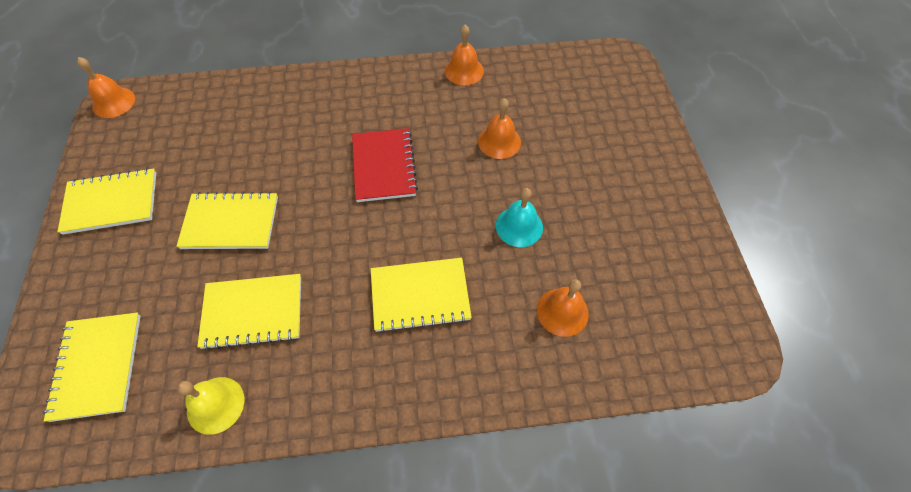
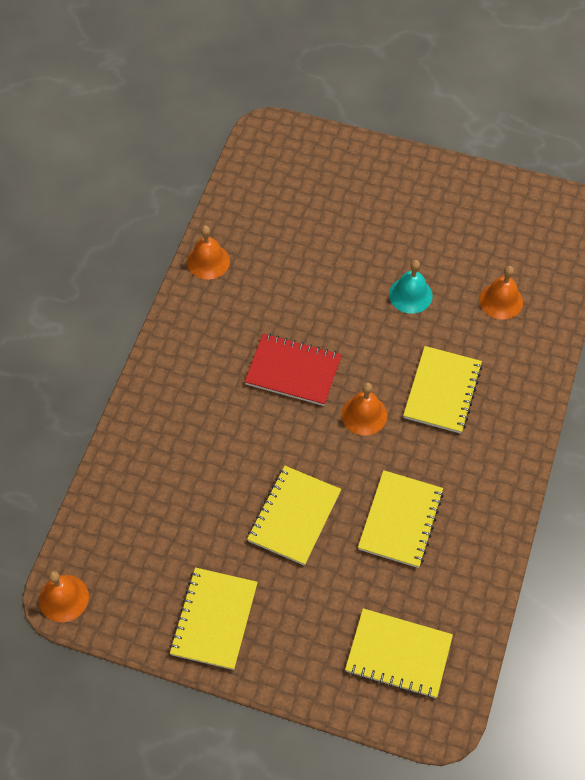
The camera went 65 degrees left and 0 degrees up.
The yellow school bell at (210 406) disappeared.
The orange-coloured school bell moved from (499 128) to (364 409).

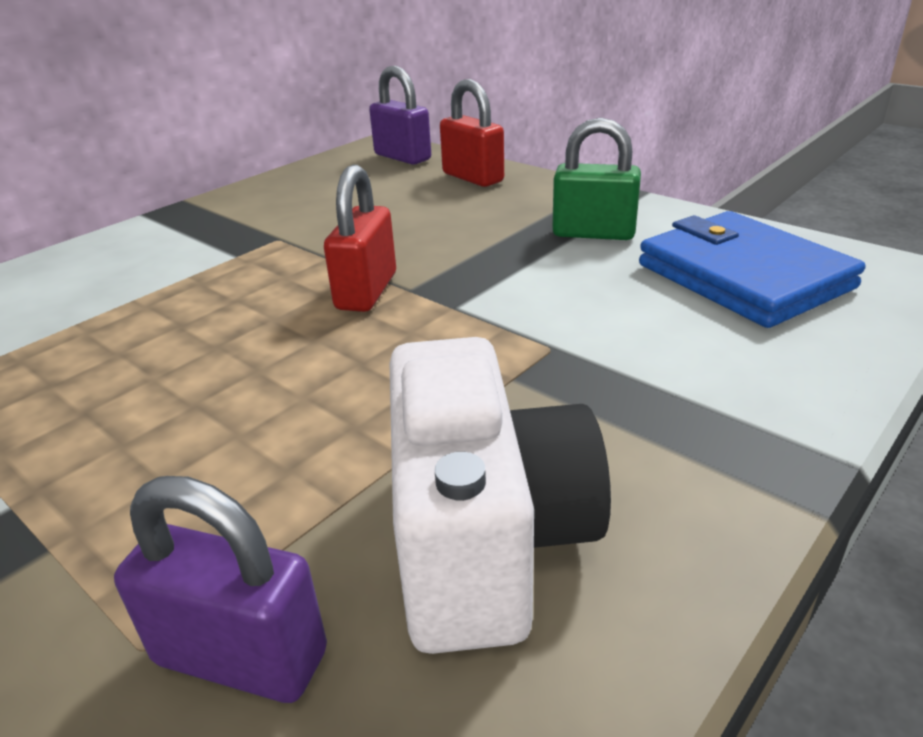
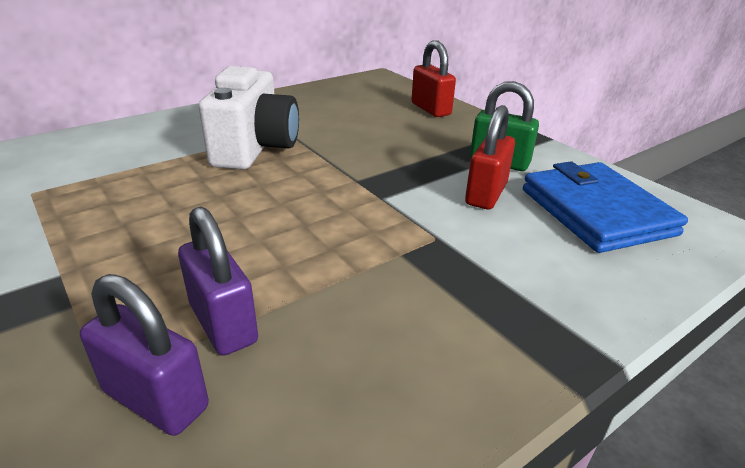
The camera went 10 degrees right and 0 degrees up.
The crimson padlock moved from (360 238) to (490 157).
The violet padlock moved from (400 114) to (218 281).
The snow-white compact camera moved from (500 495) to (249 118).

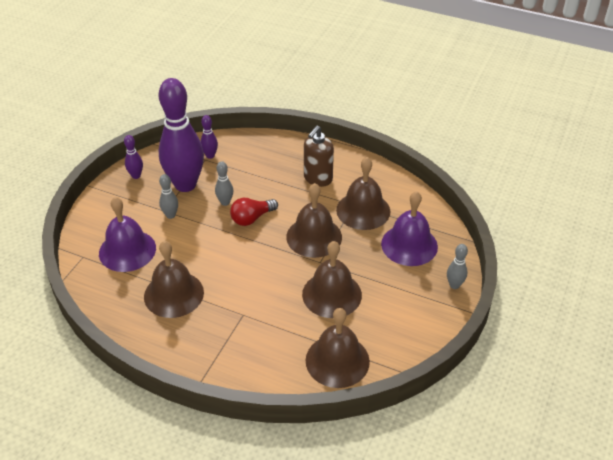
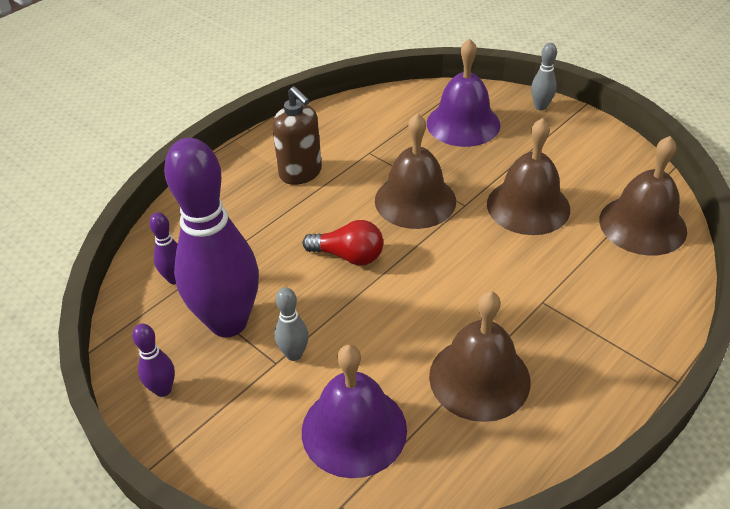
The camera went 70 degrees left and 0 degrees up.
The gray bowling pin at (224 183) disappeared.
The crimson lightbulb at (254 212) turned 60 degrees counterclockwise.
The russet school bell at (363 193) disappeared.

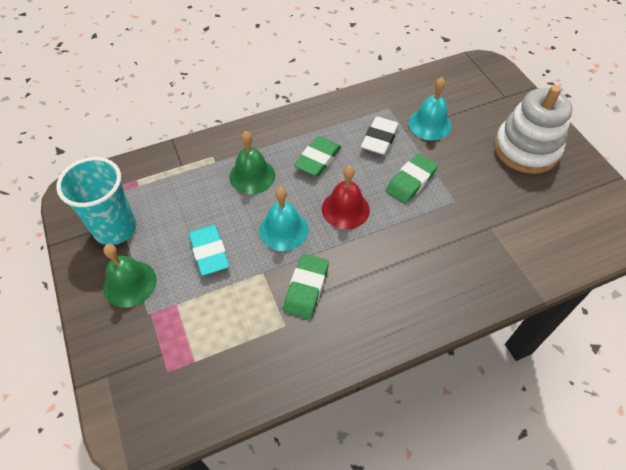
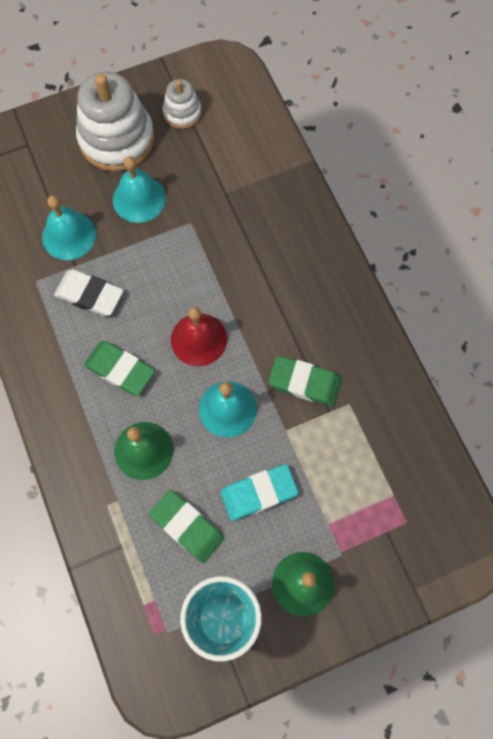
The camera went 90 degrees left and 15 degrees up.
The emerald gum eraser moved from (412 178) to (187 526).
The teal school bell at (139 189) appeared.
The snow-white stacking rings at (182 104) appeared.

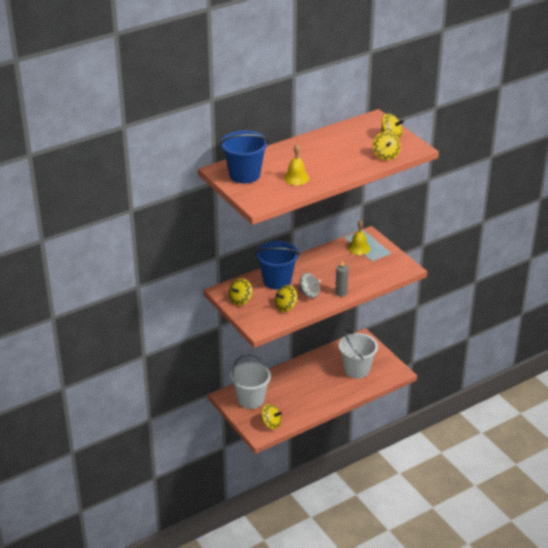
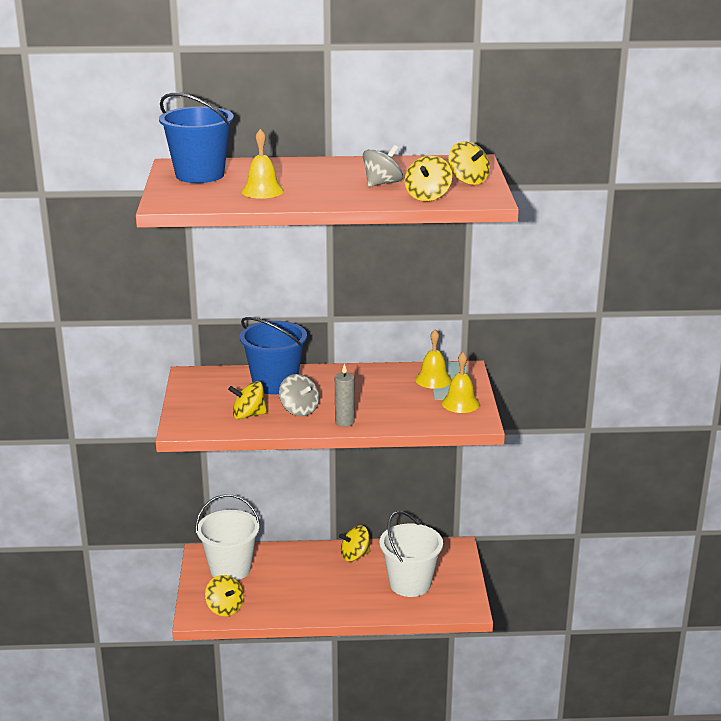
The camera went 30 degrees right and 10 degrees down.
The yellow whirligig moved from (240 292) to (354 543).
The gray whirligig at (383 166) appeared.
The yellow school bell at (461 382) appeared.

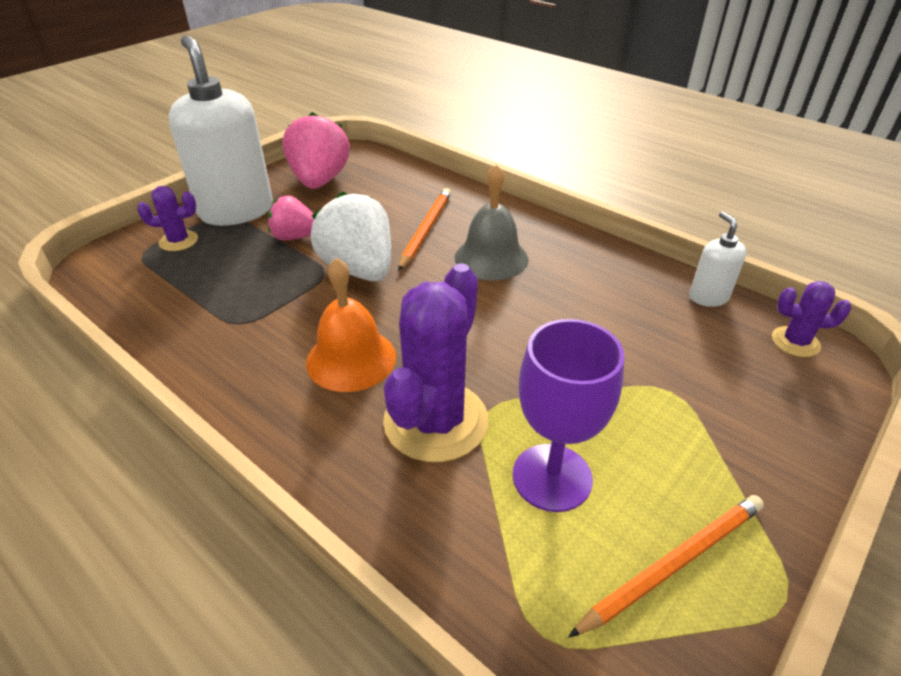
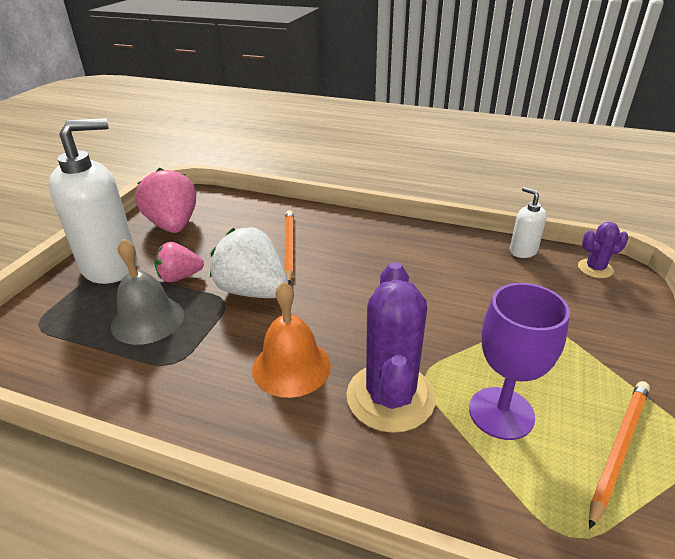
The camera went 20 degrees left and 5 degrees down.
The violet saguaro cactus at (167 218) disappeared.
The snow-white soap dispenser at (221 130) turned 105 degrees clockwise.
The gray school bell moved from (491 222) to (147 292).

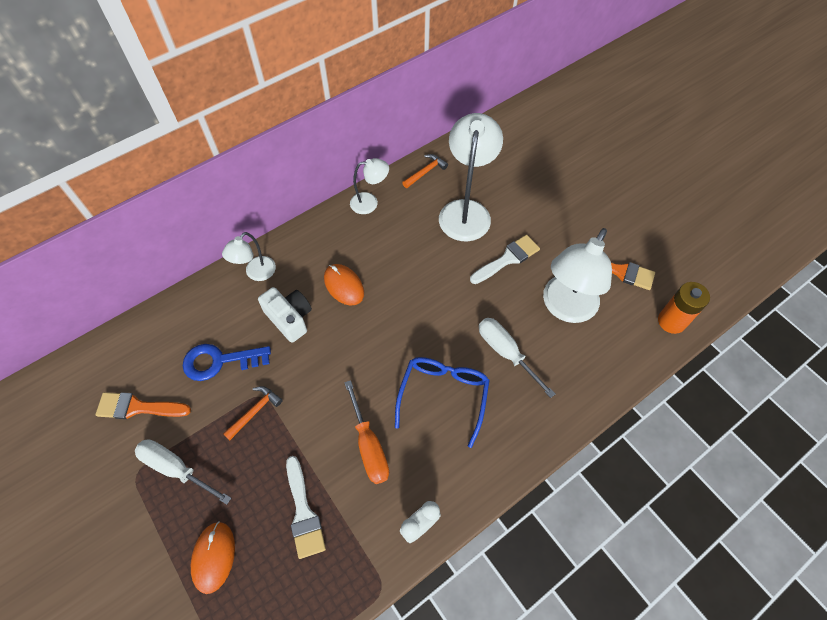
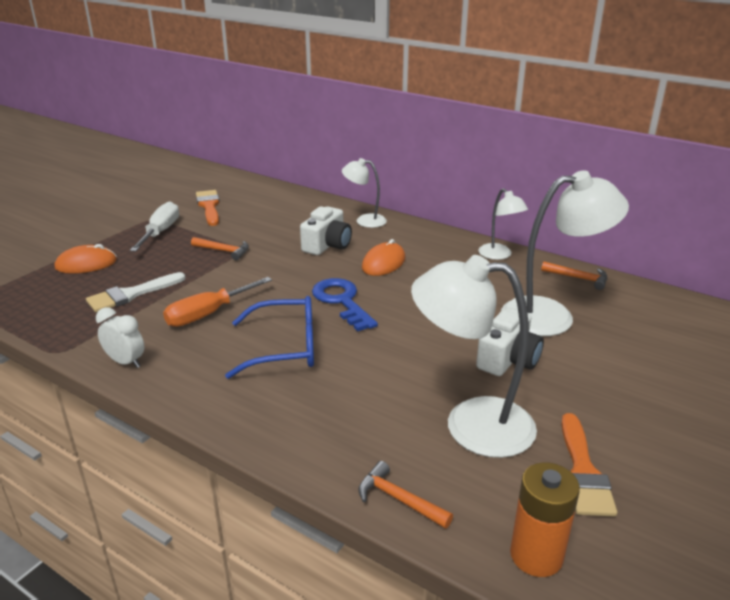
The camera went 70 degrees right and 30 degrees down.
The royal blue latchkey moved from (227 362) to (345 304).
The snow-white paintbrush at (505 259) was replaced by the snow-white compact camera at (510 342).
The snow-white hand screwdriver at (517 358) disappeared.
The orange-coloured carpenter's hammer at (405 495) appeared.

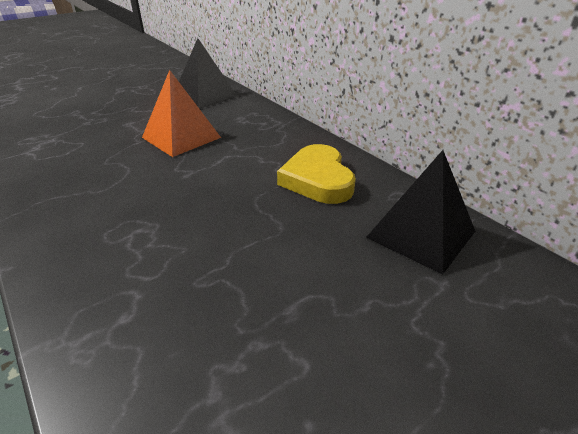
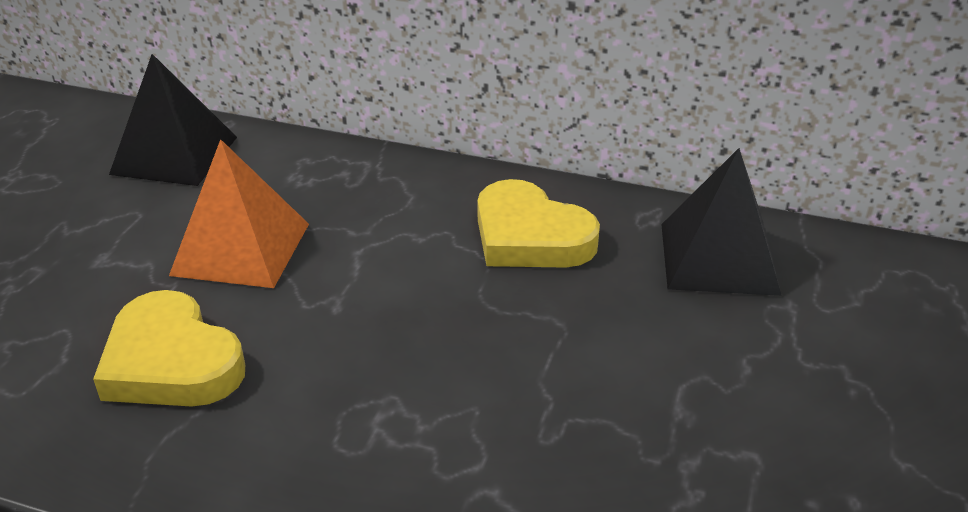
The camera went 35 degrees left and 0 degrees up.
The yellow love heart at (169 348) appeared.

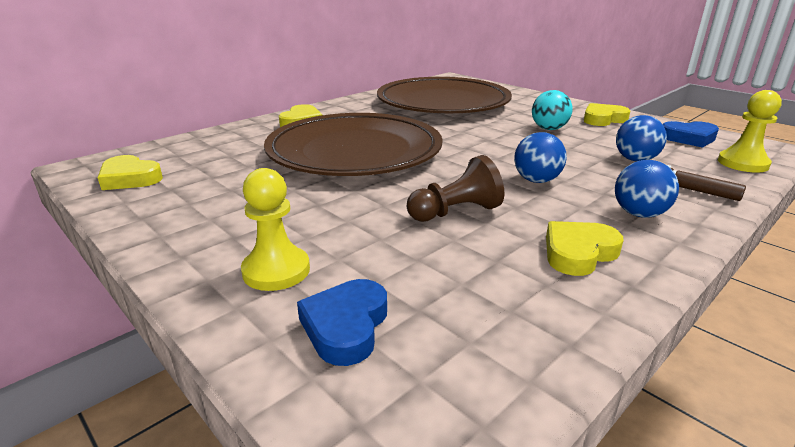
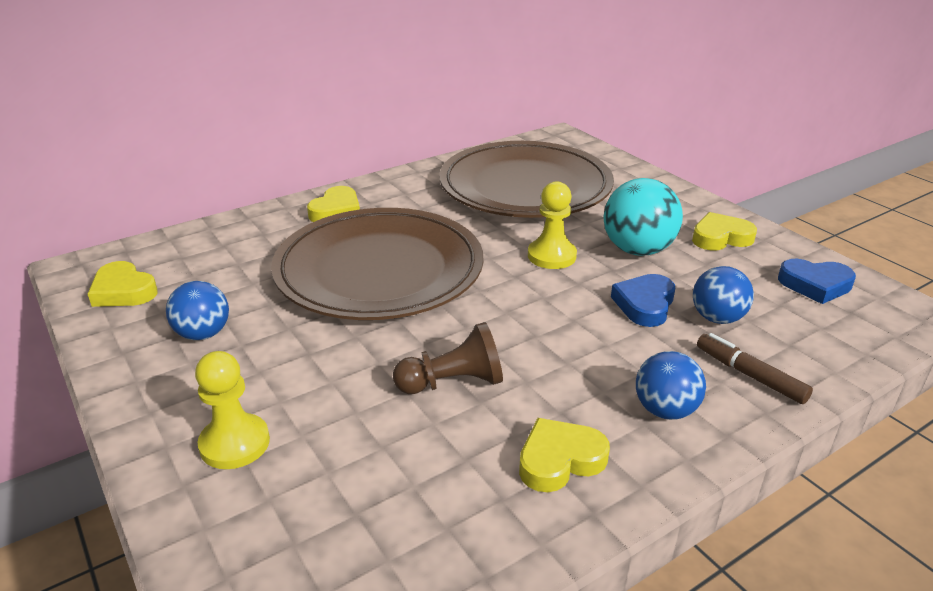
The camera went 10 degrees right and 5 degrees up.
The royal blue love heart moved from (342 322) to (643 300).
The royal blue sphere moved from (540 157) to (197 310).
The teal sphere at (552 110) changed to 1.52 times the size.
The yellow pawn moved from (750 131) to (552 225).

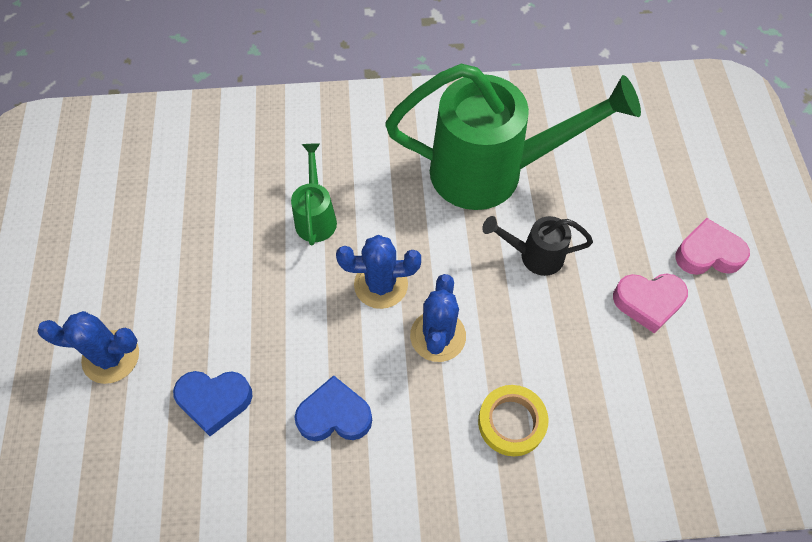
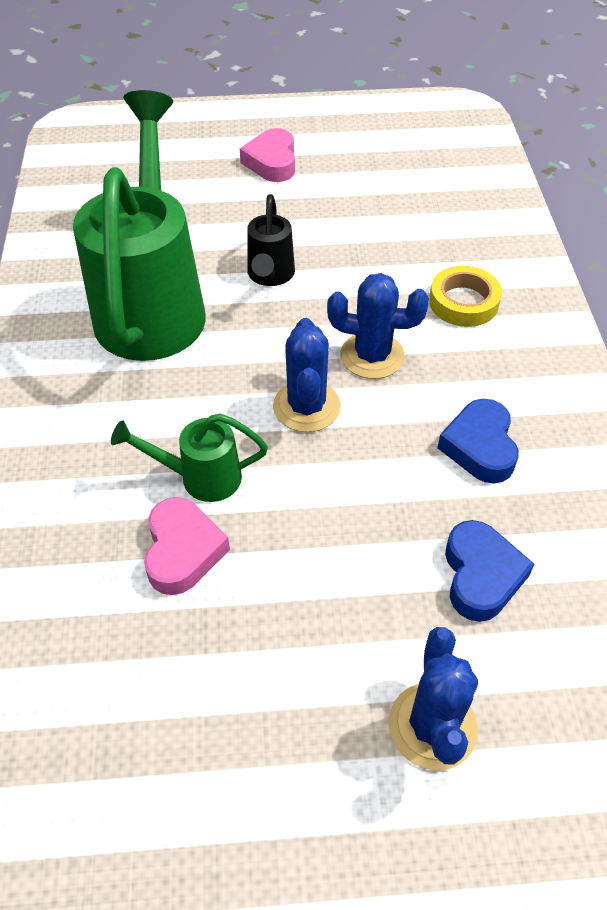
The camera went 90 degrees left and 10 degrees down.
The rosy love heart moved from (650 303) to (187 546).

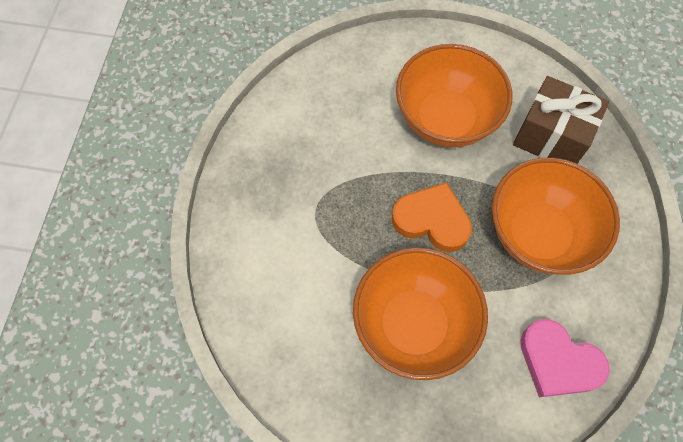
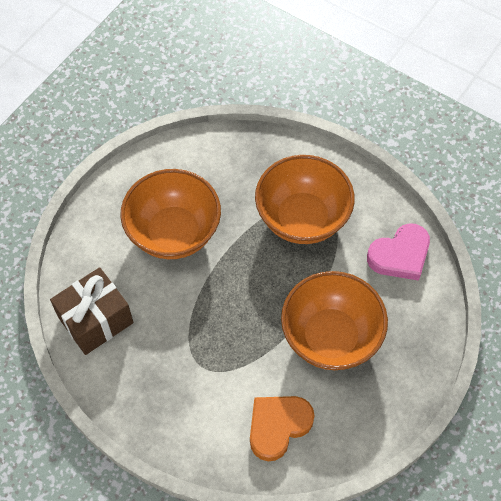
The camera went 65 degrees left and 5 degrees down.
The orange-coloured love heart moved from (431 217) to (282 428).
The russet present moved from (561 119) to (92 311).

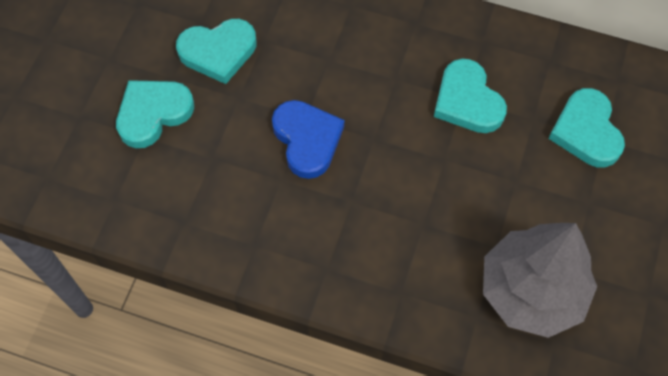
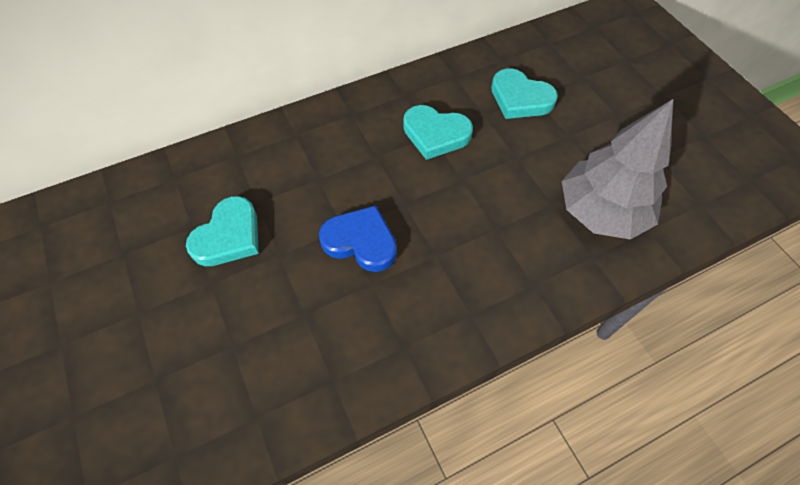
The camera went 45 degrees left and 5 degrees down.
The teal love heart at (155 114) disappeared.

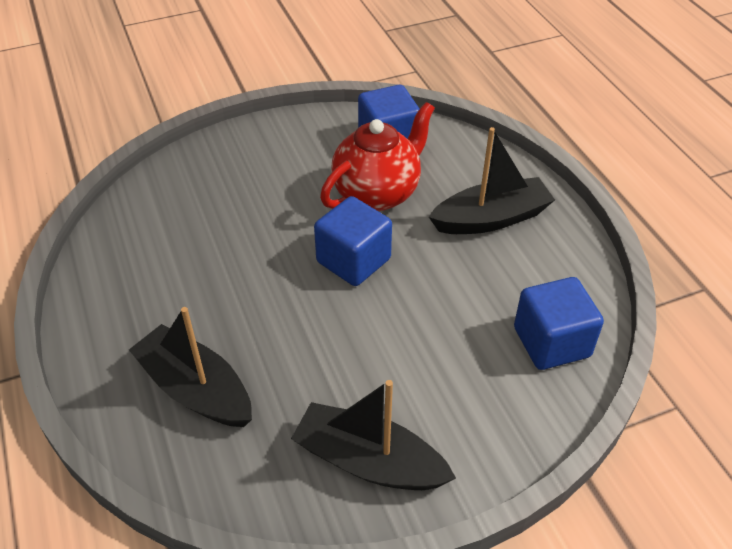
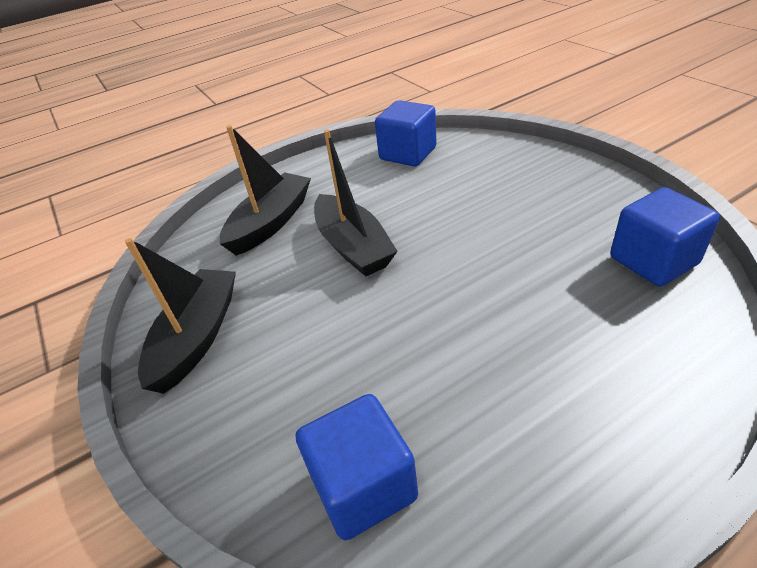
The camera went 85 degrees right and 5 degrees down.
The royal blue block moved from (353 241) to (405 133).
The crimson teapot at (377 156) disappeared.
The black sailboat moved from (492 180) to (356 203).

